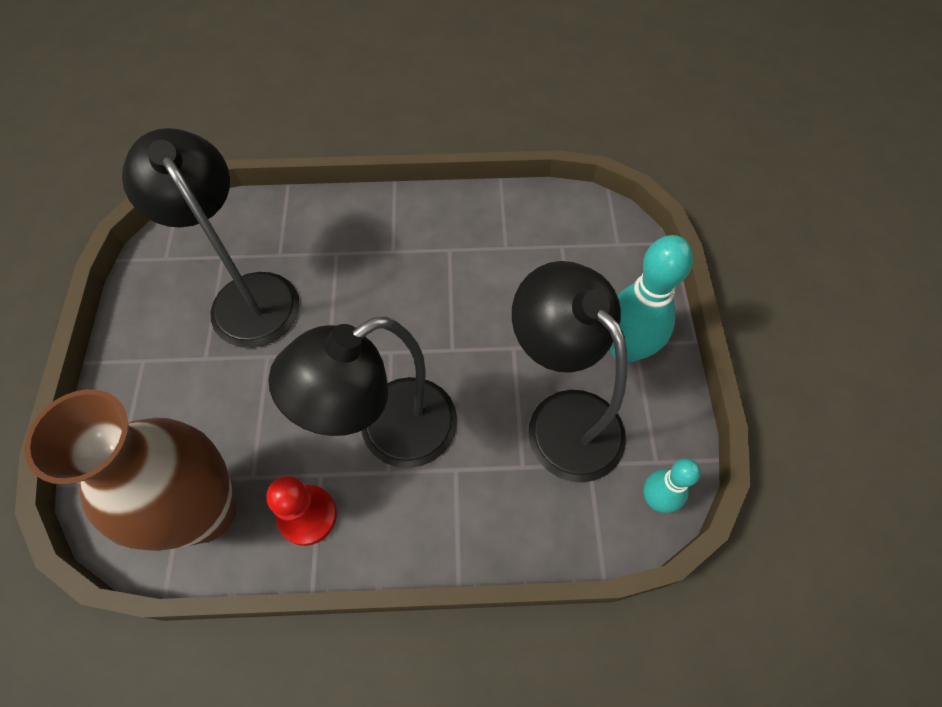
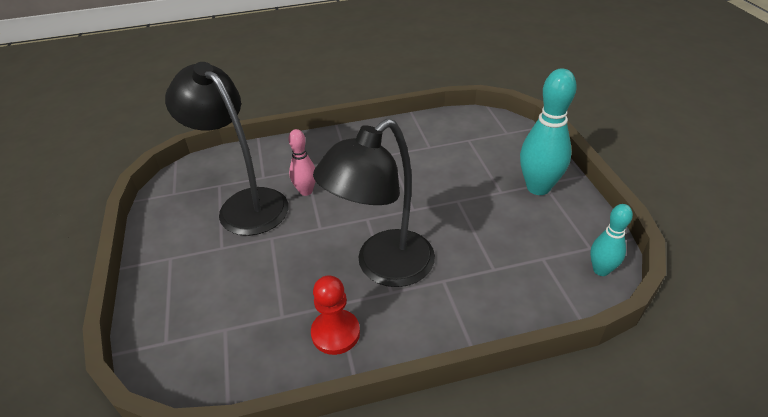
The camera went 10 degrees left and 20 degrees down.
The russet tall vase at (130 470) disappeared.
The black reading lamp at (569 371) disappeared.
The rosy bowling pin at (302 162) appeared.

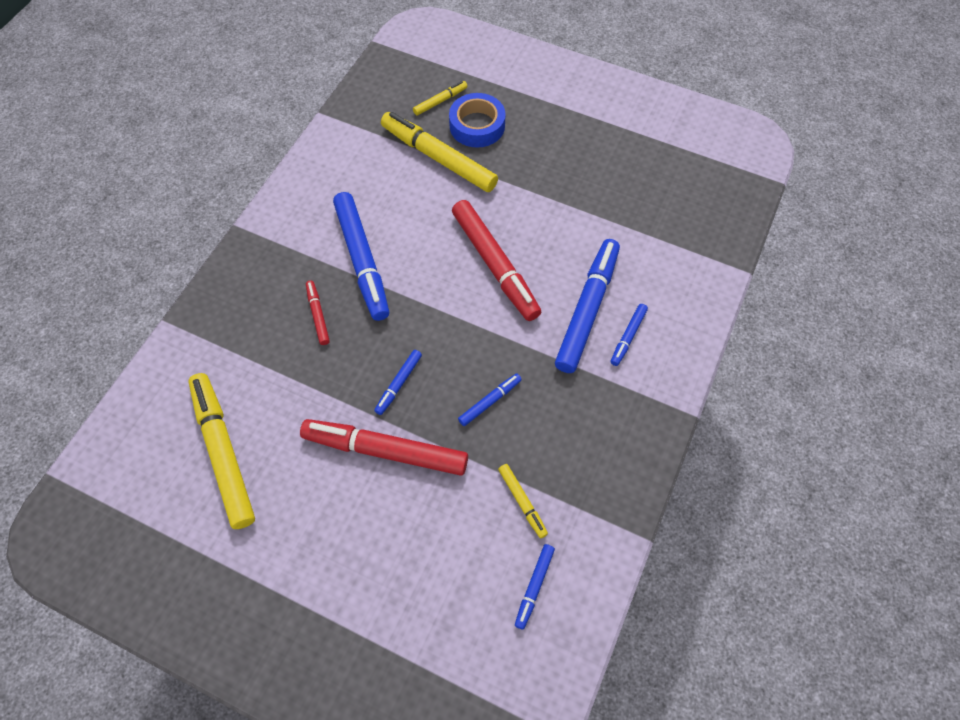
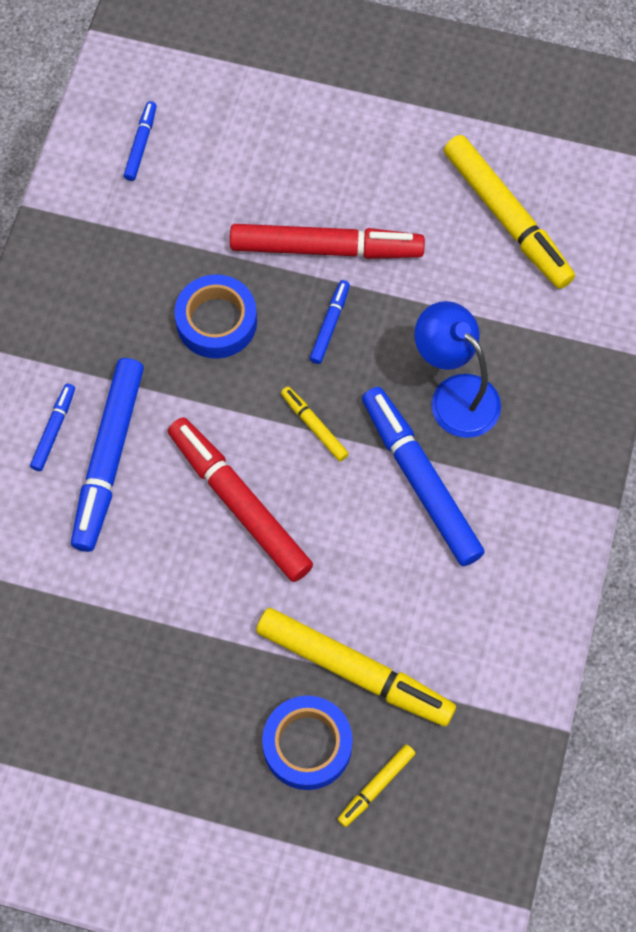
The camera went 170 degrees right and 5 degrees up.
The crimson marker at (318 313) was replaced by the royal blue reading lamp at (457 369).
The royal blue marker at (490 399) was replaced by the royal blue sticky tape at (215 316).
The yellow marker moved from (523 501) to (315 423).

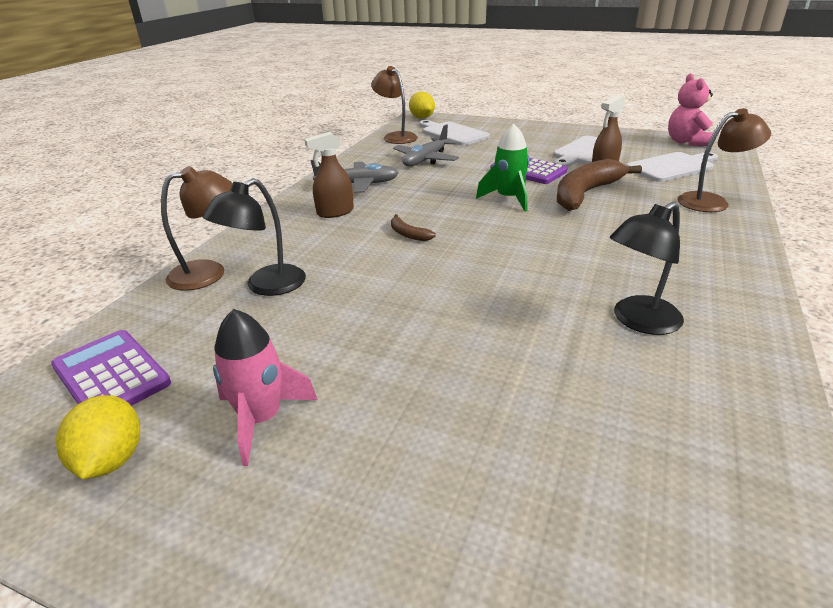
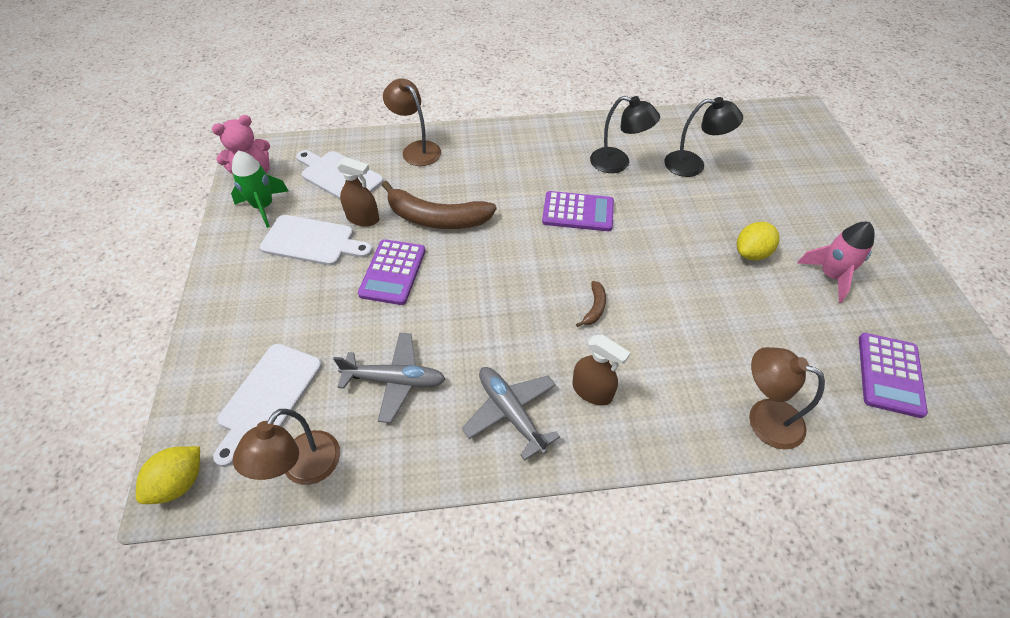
The camera went 120 degrees left and 20 degrees up.
The yellow lemon moved from (98 437) to (758 241).
The black reading lamp moved from (254 237) to (703 137).
The emerald rocket moved from (502 168) to (259 189).
The violet calculator at (578 211) appeared.

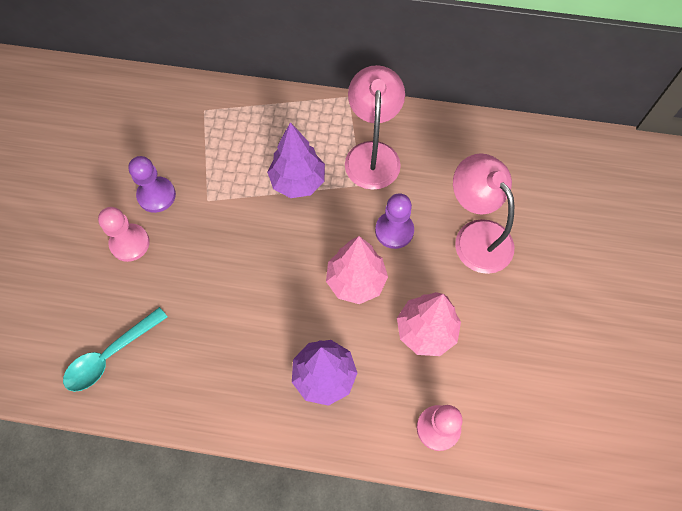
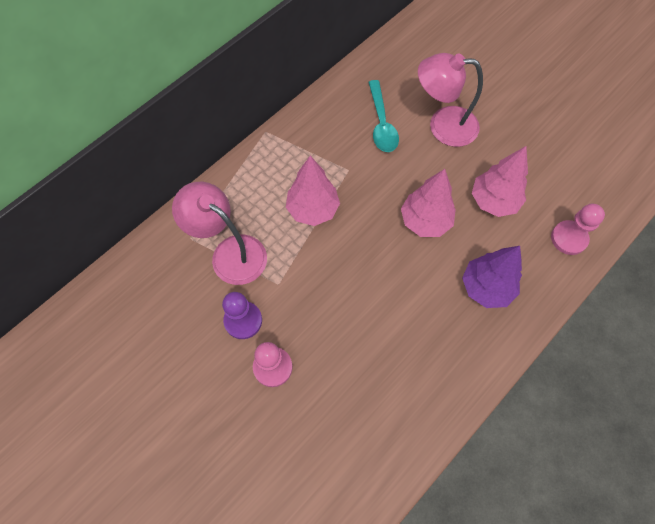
The camera went 55 degrees left and 0 degrees up.
The teal spoon moved from (115 349) to (384 116).
The violet fir tree at (296 160) became the rosy fir tree at (313 191).
The rosy reading lamp moved from (375 127) to (219 233).
The violet pawn at (394 221) disappeared.

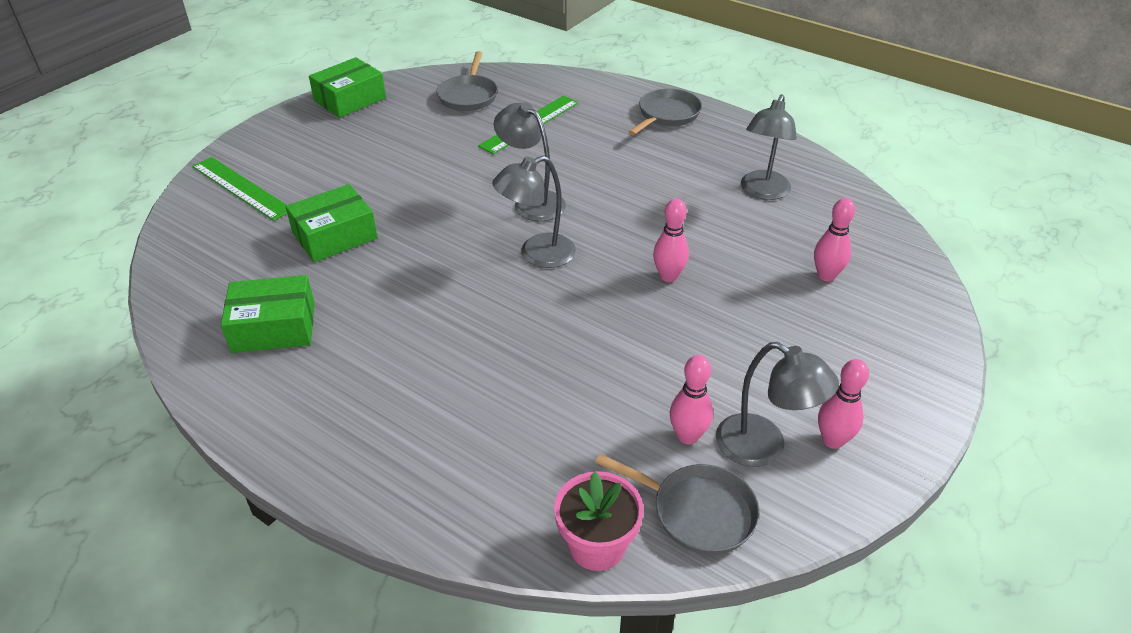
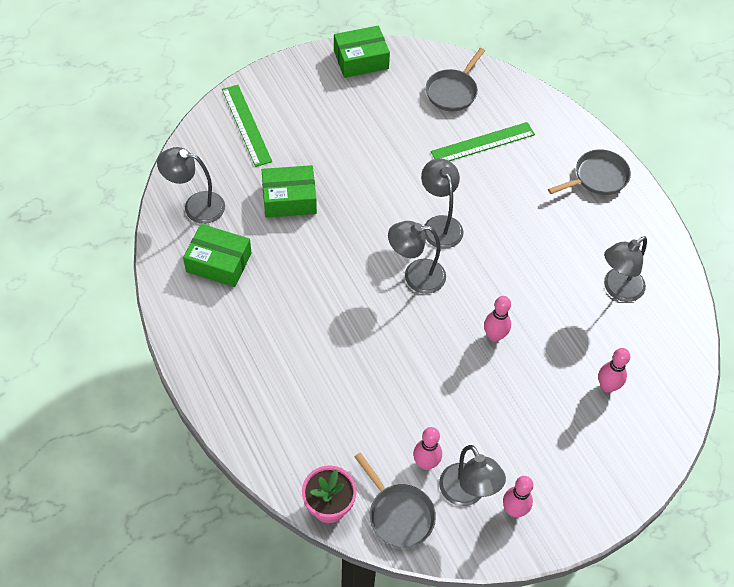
The camera went 25 degrees right and 15 degrees up.
The gray reading lamp at (191 185) appeared.

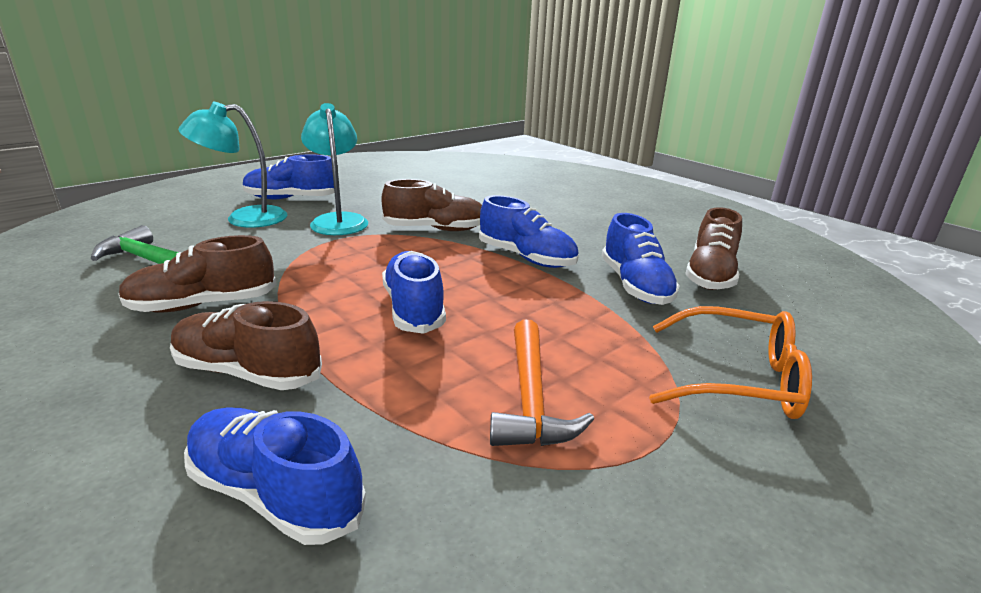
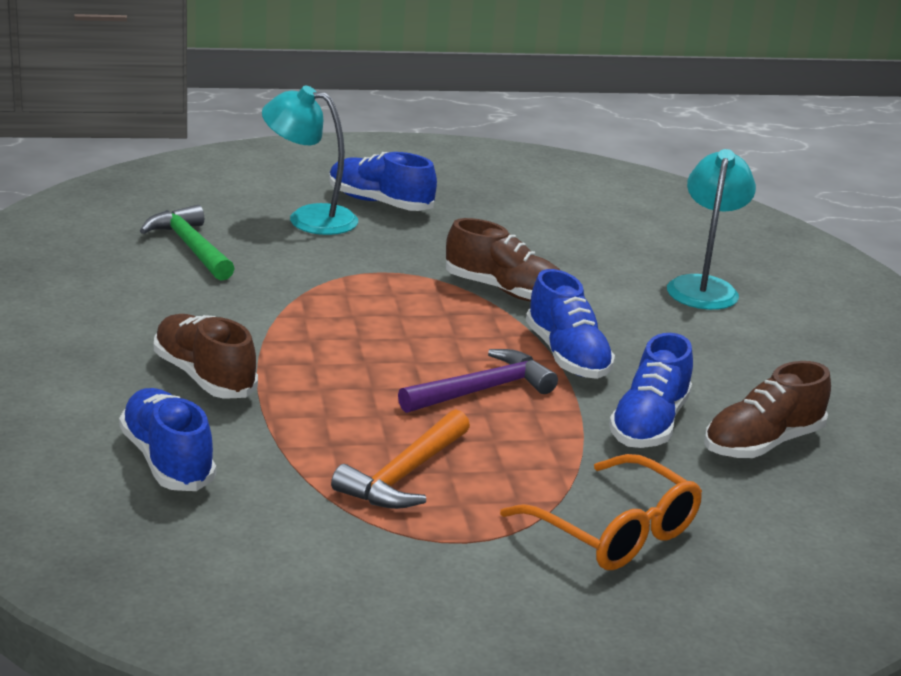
The camera went 30 degrees right and 0 degrees up.
The russet lace-up shoe at (197 273) disappeared.
The teal reading lamp moved from (334 169) to (711 229).
The royal blue lace-up shoe at (414 292) disappeared.
The violet carpenter's hammer at (478 381) appeared.

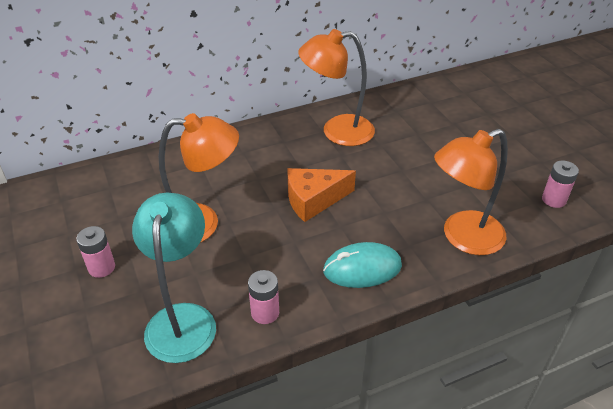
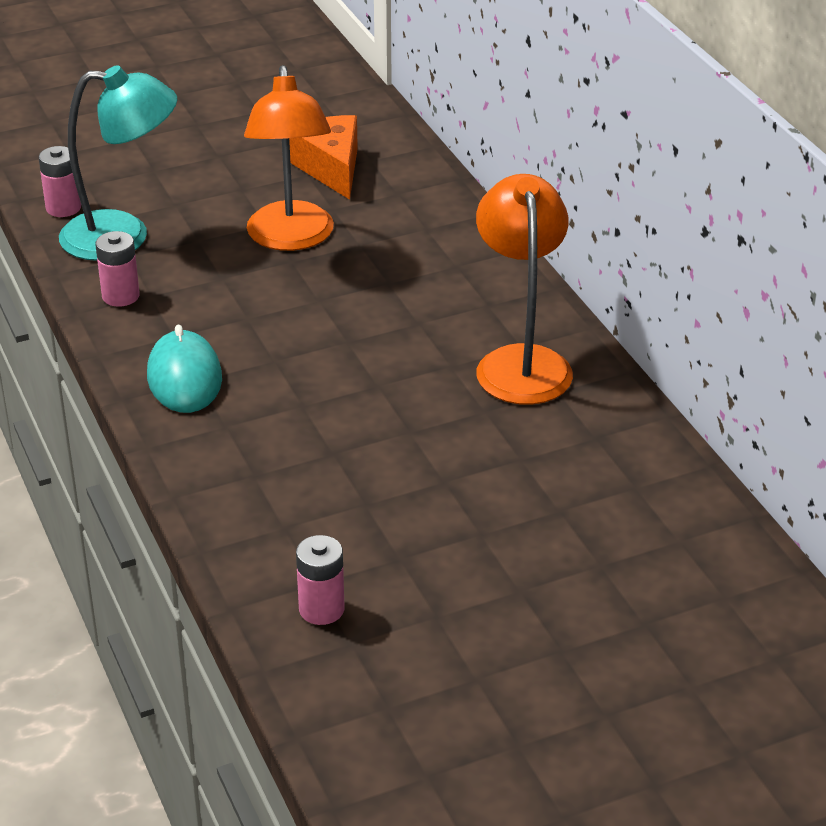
The camera went 90 degrees right and 5 degrees down.
The rosy AA battery moved from (95 252) to (60 181).
The orange-coloured piece of cheese moved from (322 195) to (323 157).
The orange-coloured reading lamp at (471 192) disappeared.

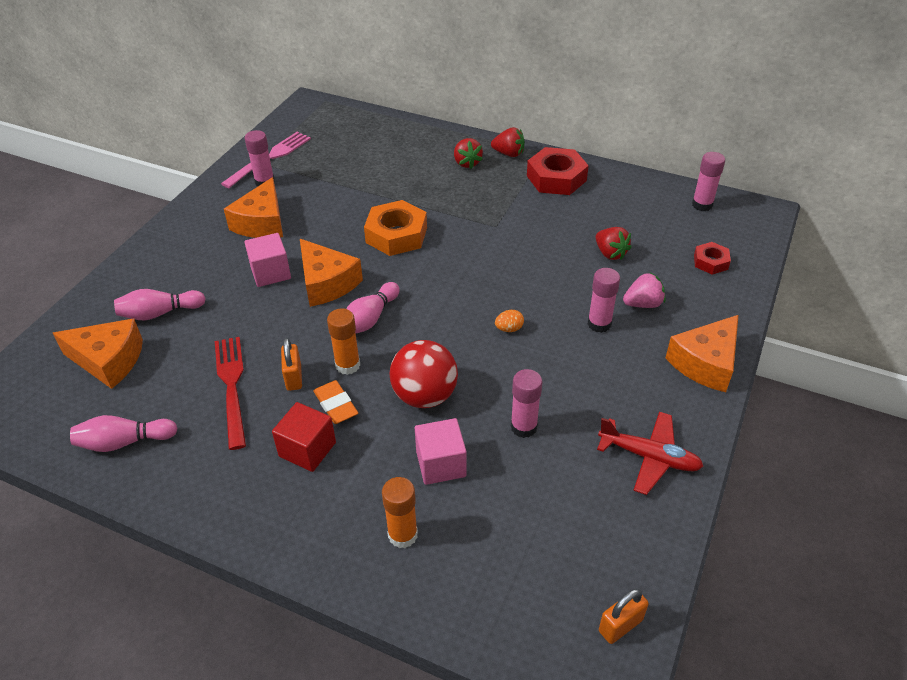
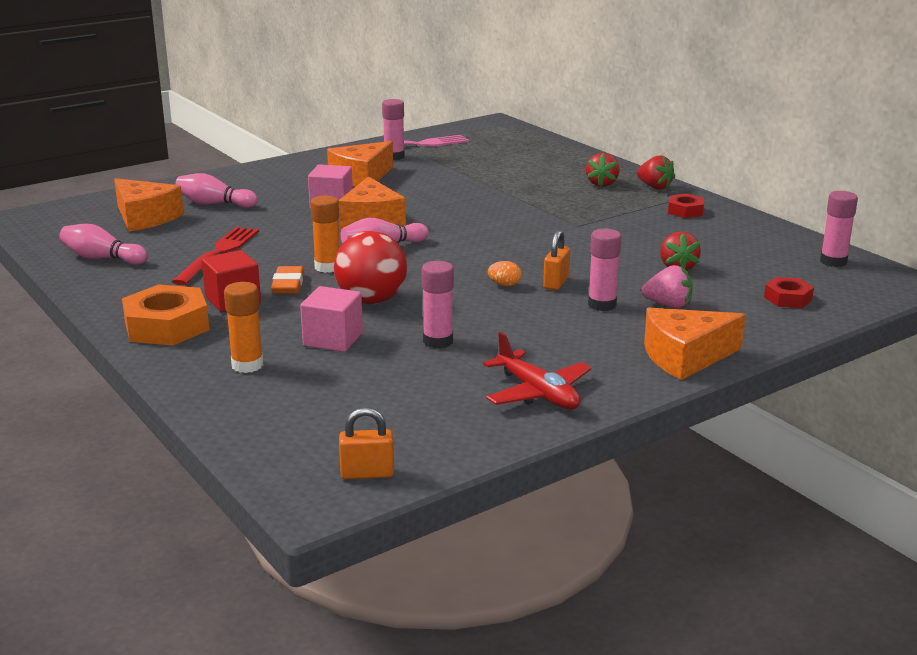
The camera went 30 degrees right and 20 degrees down.
The orange-coloured padlock moved from (291 364) to (556 260).
The orange-coloured hexagon nut moved from (395 228) to (165 314).
The crimson hexagon nut at (558 171) changed to 0.55 times the size.

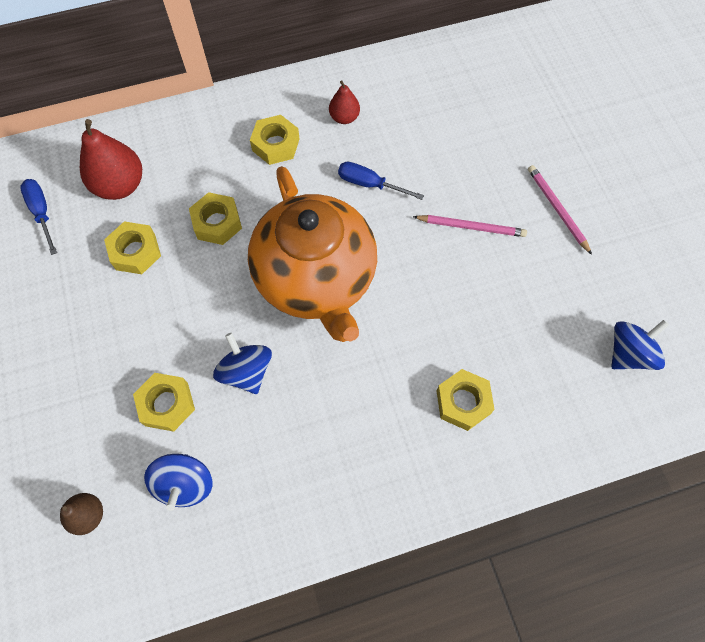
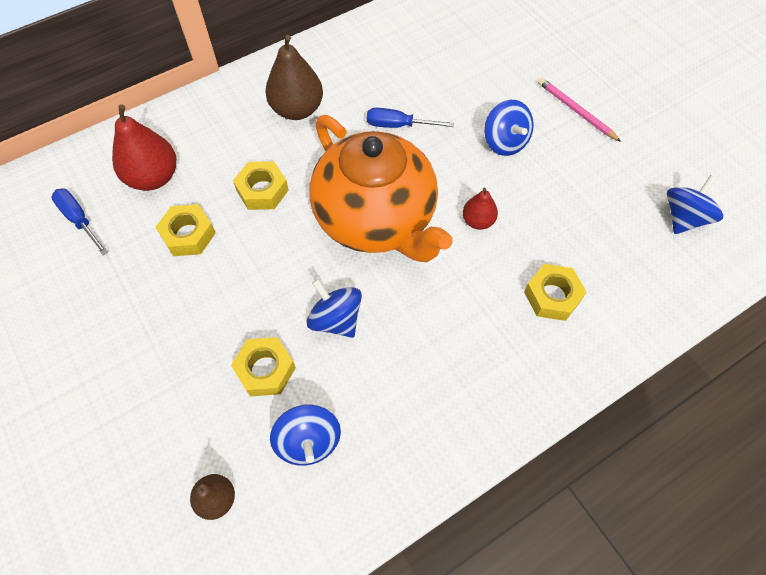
The camera went 15 degrees left and 5 degrees down.
The yellow hexagon nut at (275 140) was replaced by the russet toy pear at (294 77).
The crimson toy pear moved from (344 102) to (480 208).
The rosy lead pencil at (470 226) was replaced by the royal blue whirligig at (509 128).

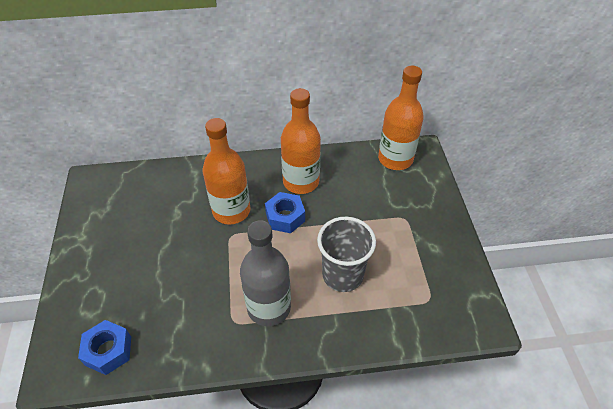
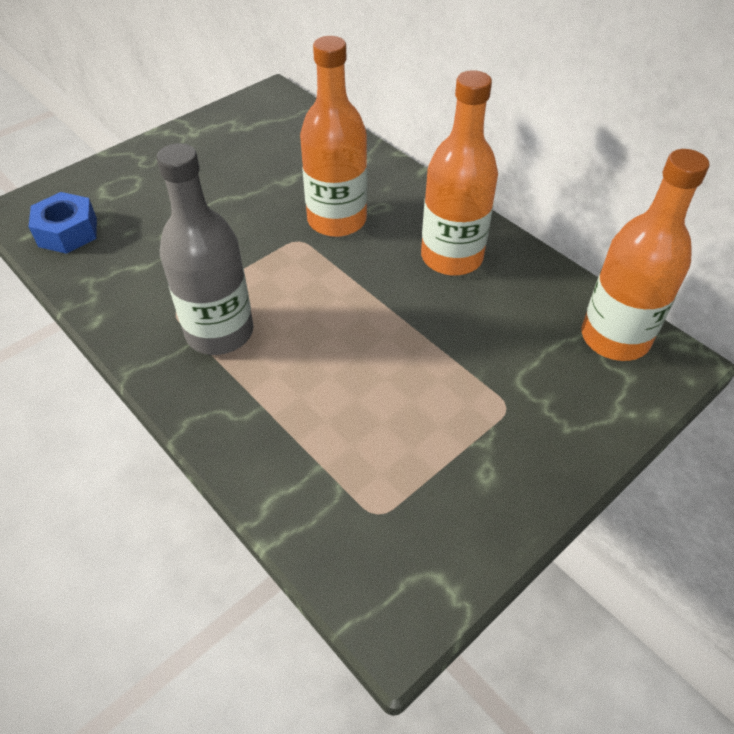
The camera went 55 degrees right and 0 degrees up.
The royal blue hexagon nut at (285 212) disappeared.
The gray cup at (346 254) disappeared.

